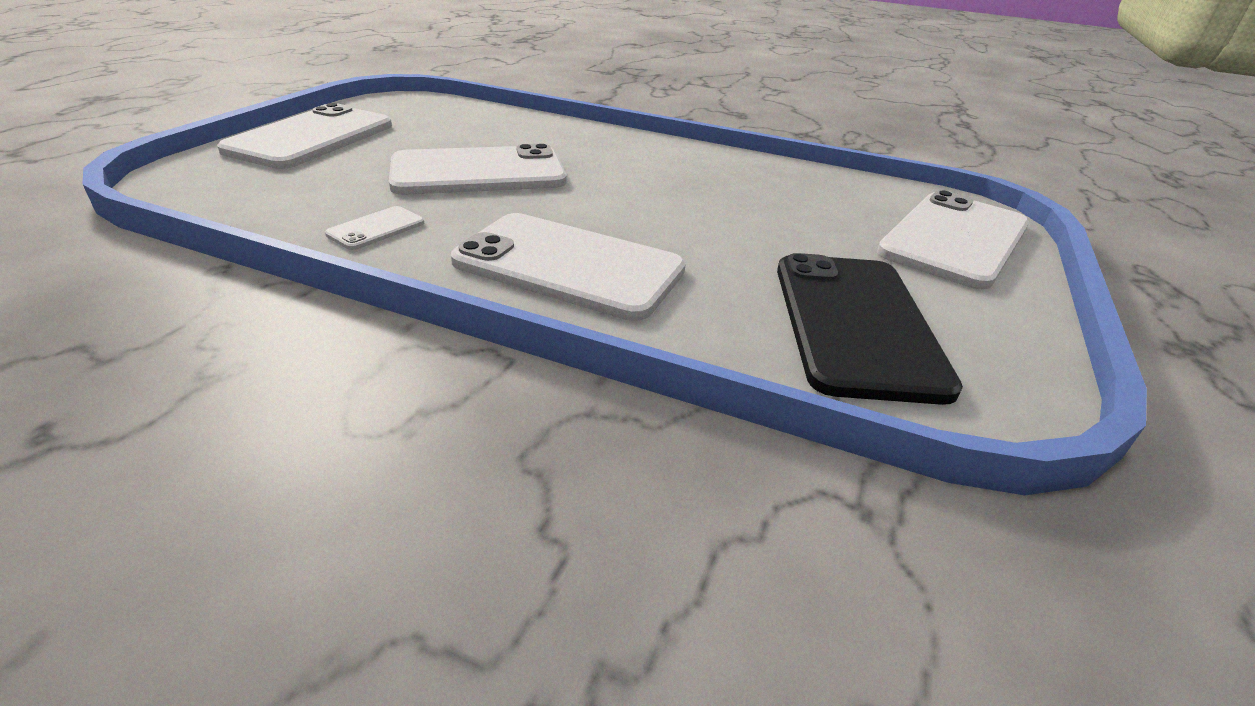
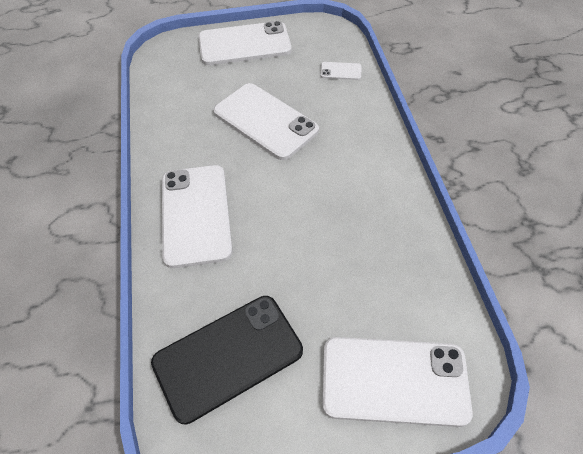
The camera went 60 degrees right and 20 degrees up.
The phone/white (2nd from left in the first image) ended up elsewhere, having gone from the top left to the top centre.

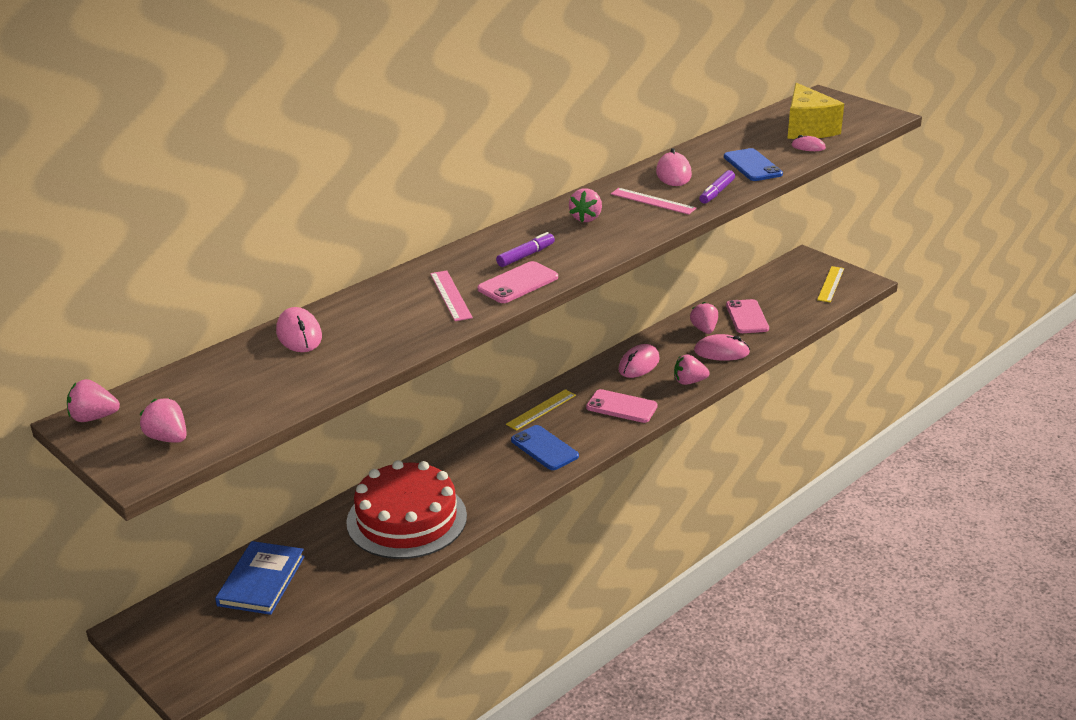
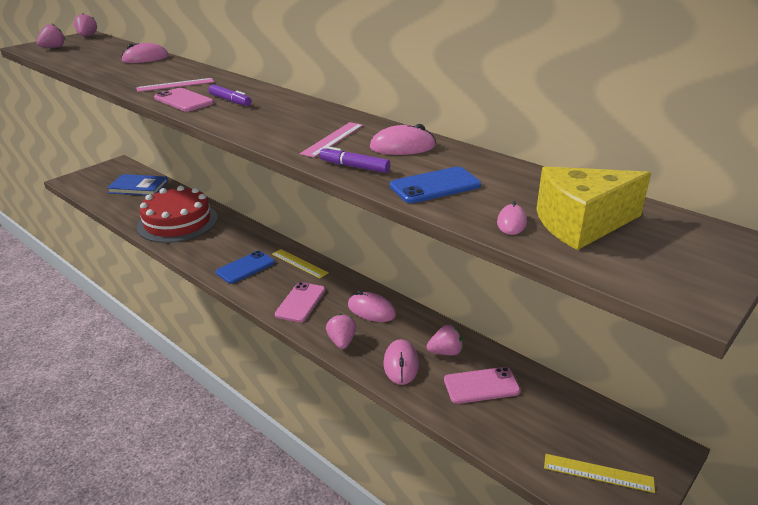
The camera went 85 degrees right and 0 degrees up.
The second view lost the strawberry/pink (3rd from left) at the top centre.

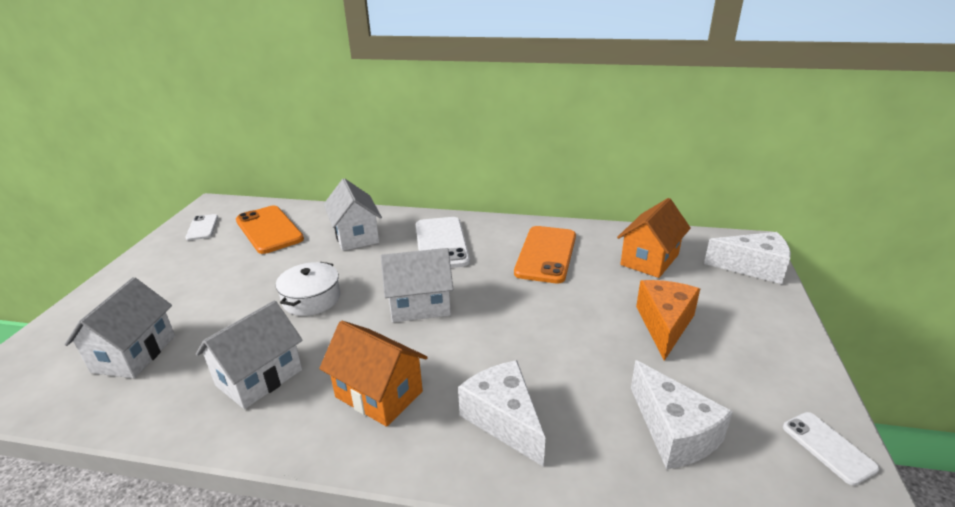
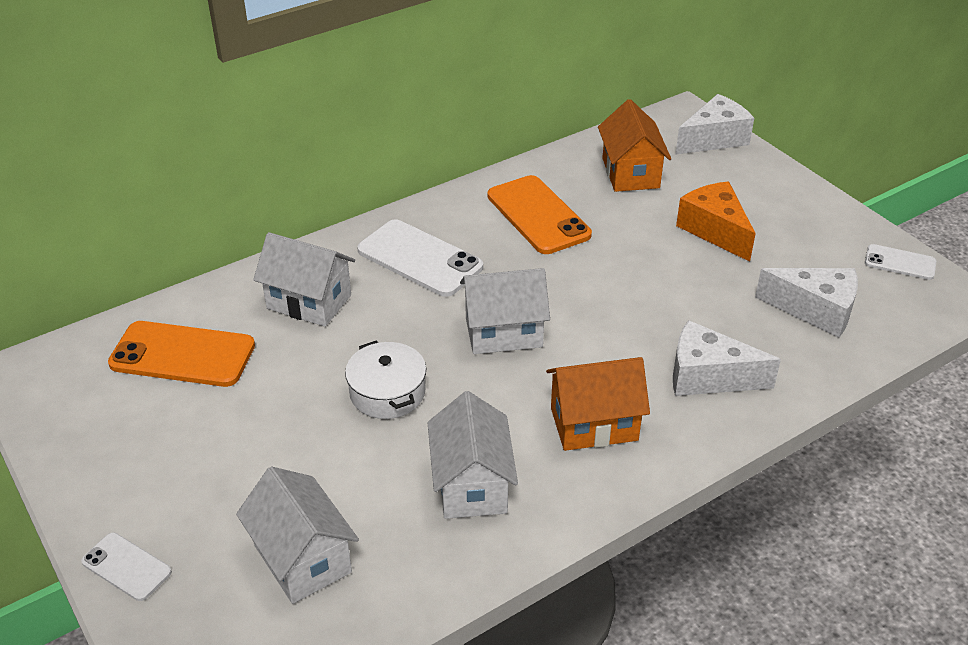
The camera went 45 degrees left and 10 degrees up.
The phone/white (1st from left) ended up elsewhere, having gone from the middle left to the bottom left.
The house/white (4th from left) at the centre ended up facing another way, 45 degrees clockwise from before.

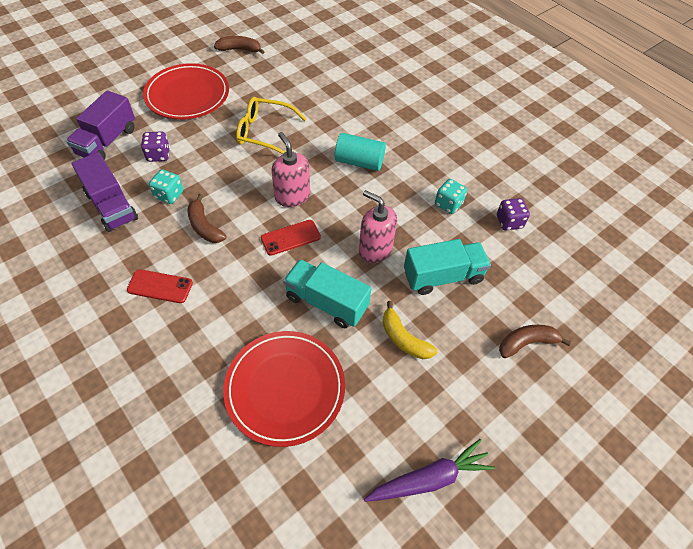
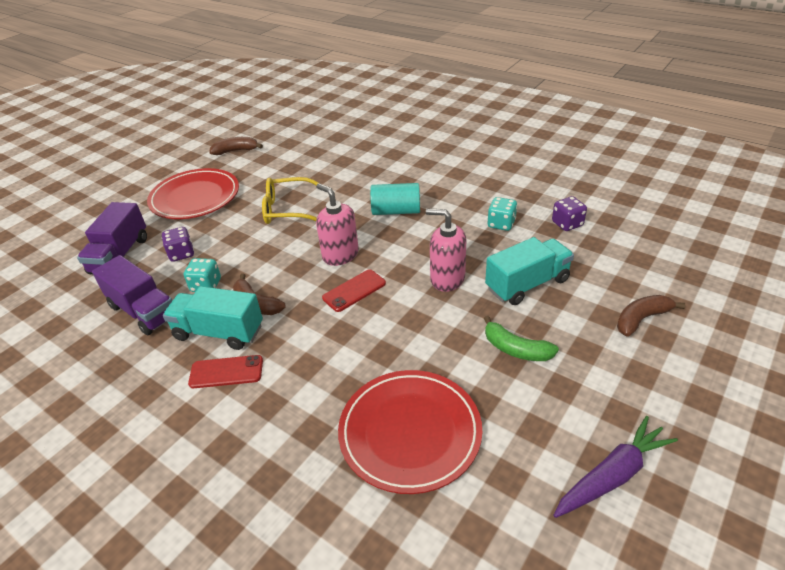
The camera went 10 degrees left and 15 degrees down.
The truck/turquoise (1st from left) ended up elsewhere, having gone from the centre to the middle left.
What was the banana/yellow at the centre turned into the banana/green at the centre.

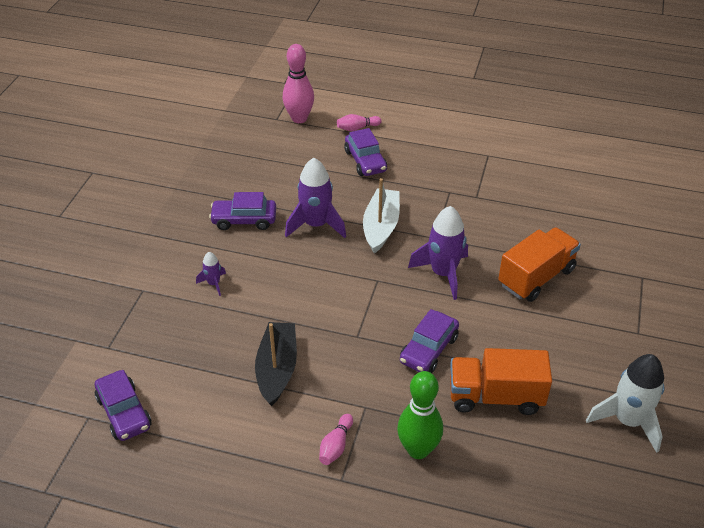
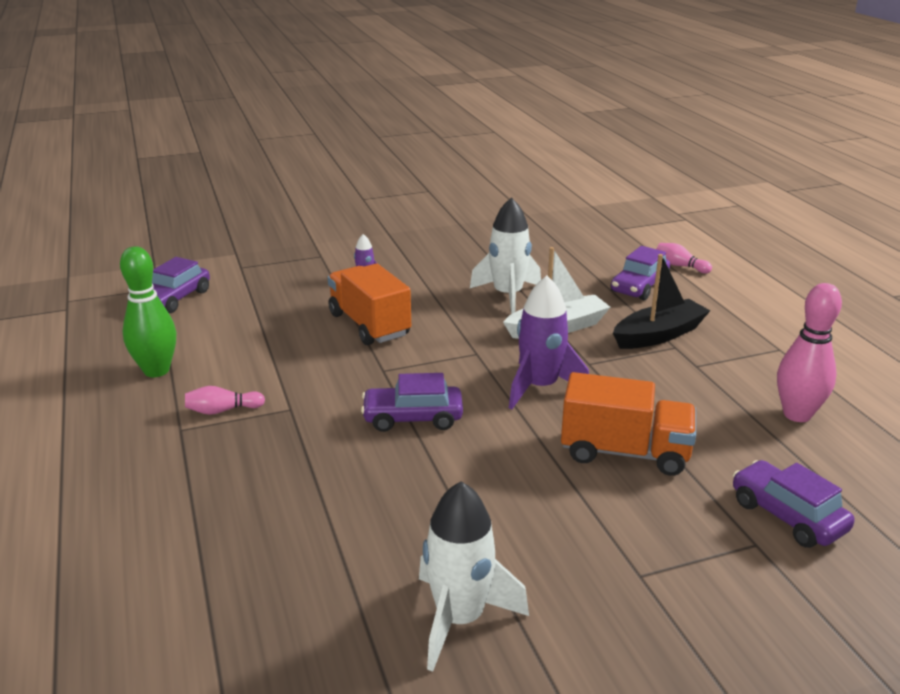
The camera went 55 degrees right and 15 degrees down.
The car/purple (2nd from left in the first image) ended up elsewhere, having gone from the centre to the bottom right.
The boat/black ended up elsewhere, having gone from the bottom centre to the middle right.
The bowling pin/pink (1st from left in the first image) ended up elsewhere, having gone from the top centre to the middle right.
The bowling pin/green ended up elsewhere, having gone from the bottom centre to the middle left.
The truck/orange (1st from left) ended up elsewhere, having gone from the bottom right to the centre.
What was the rocket/purple (2nd from left) at the centre turned into the rocket/white (2nd from left) at the centre.

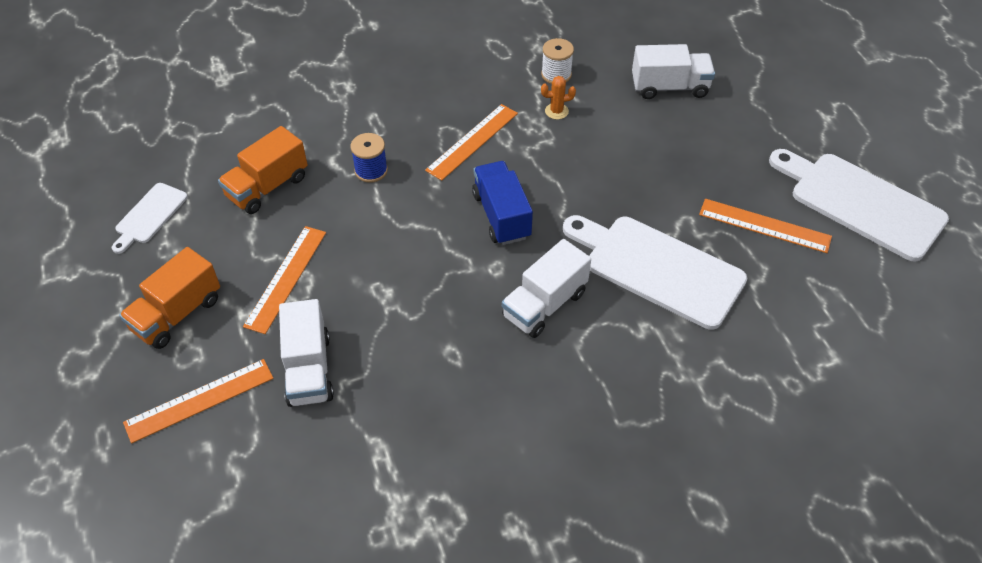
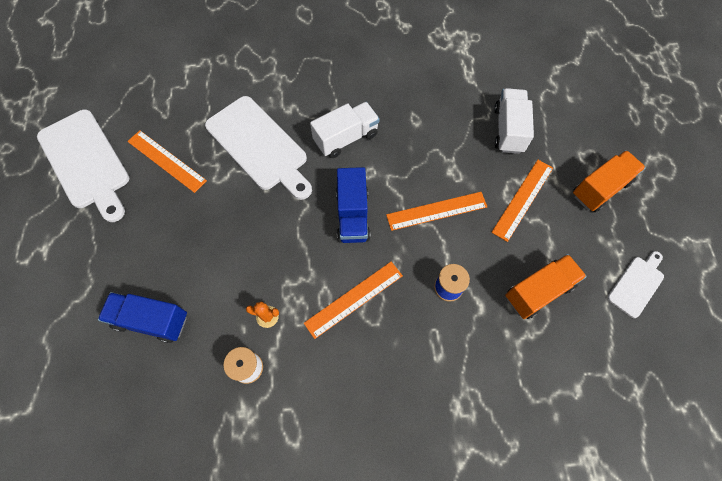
The camera went 165 degrees left and 15 degrees up.
The ruler/orange (1st from left in the first image) ended up elsewhere, having gone from the bottom left to the centre.
What was the truck/white (3rd from left) at the top right turned into the truck/blue (1st from left) at the middle left.

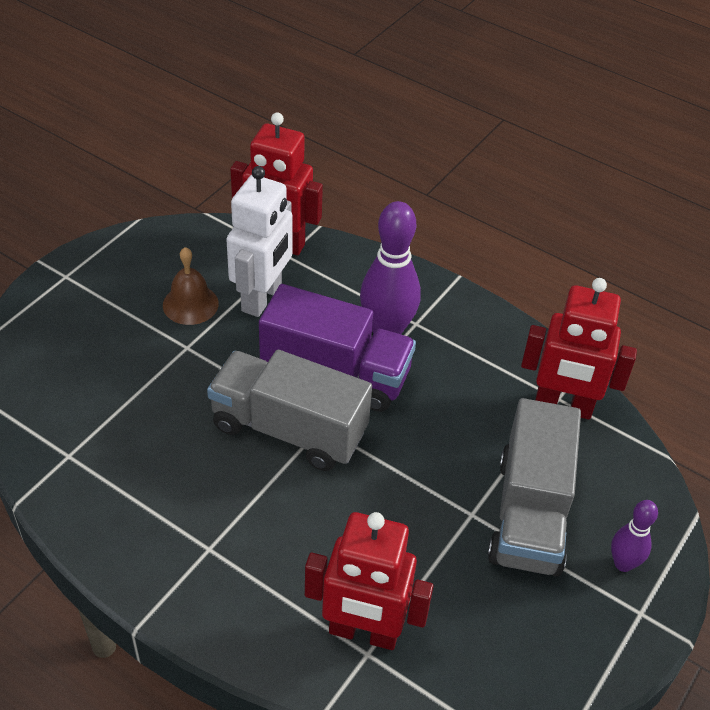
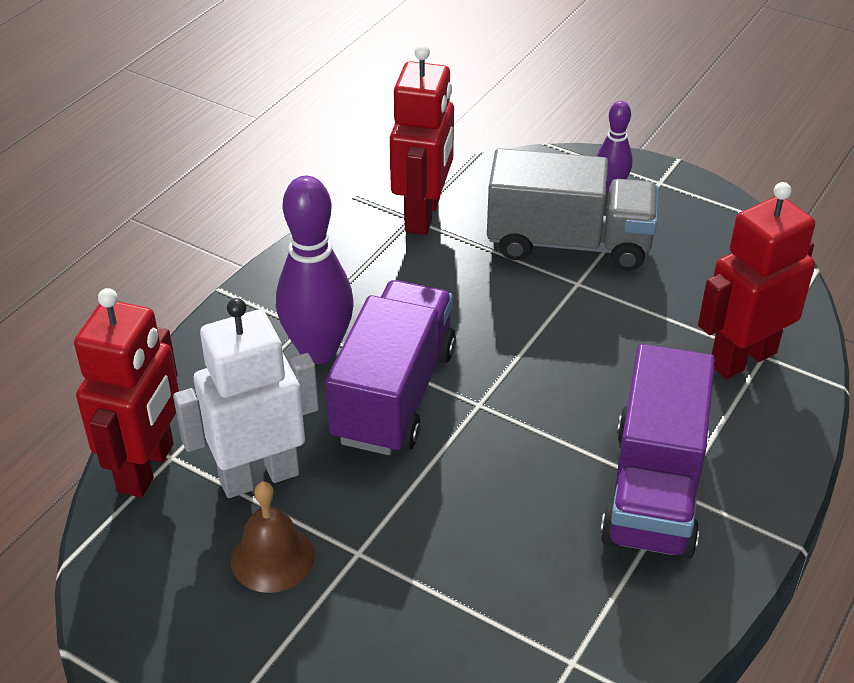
The camera went 90 degrees left and 5 degrees down.
The second view lost the truck/grey (1st from left) at the centre.
The second view gained the truck/purple (2nd from left) at the middle right.
The robot/white at the centre ended up facing another way, 45 degrees counterclockwise from before.
The robot/red (2nd from left in the first image) at the bottom centre ended up facing another way, 135 degrees counterclockwise from before.

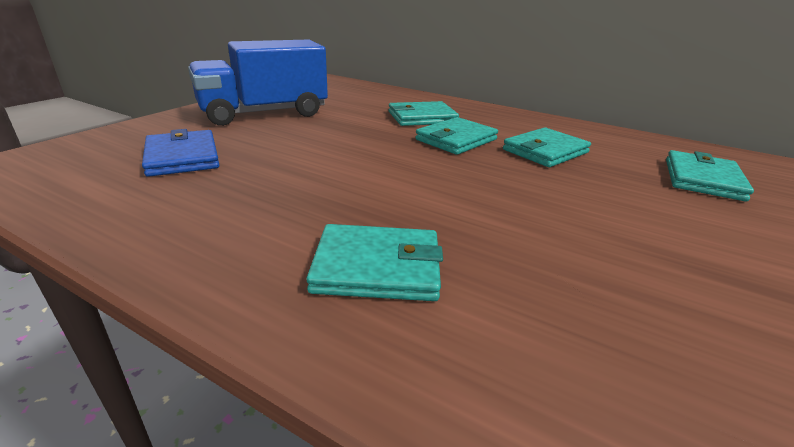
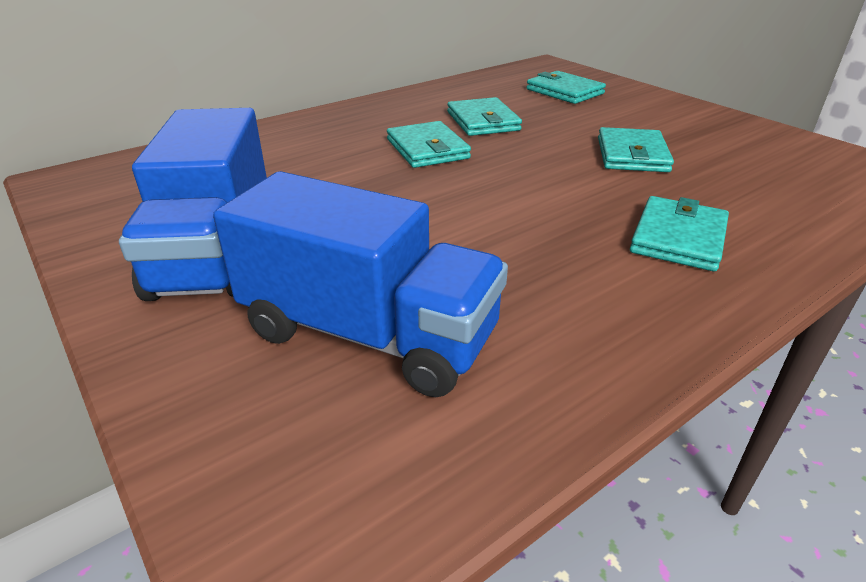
The camera went 65 degrees left and 5 degrees up.
The wallet/turquoise (2nd from left in the first image) ended up elsewhere, having gone from the top centre to the top right.
Where the wallet/blue stood at the middle left, the truck/blue (2nd from left) came to stand at the centre.

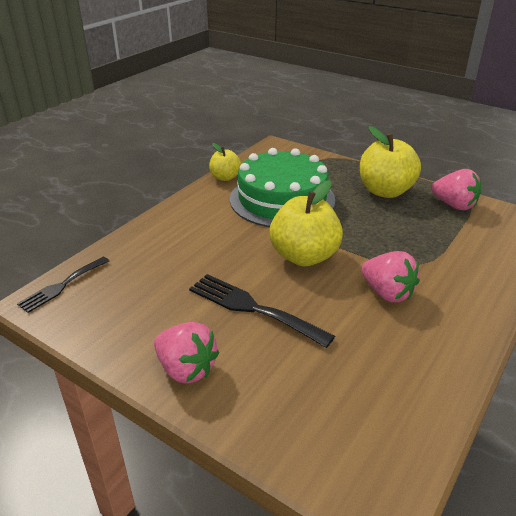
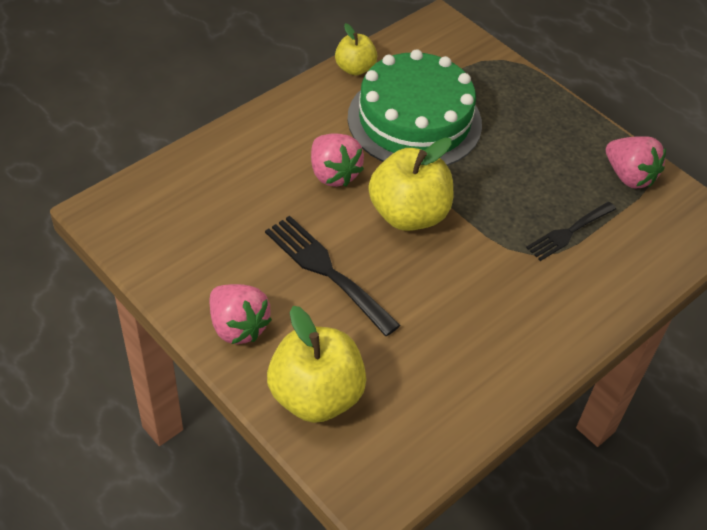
The camera went 10 degrees right and 15 degrees up.
The fork/black (1st from left in the first image) ended up elsewhere, having gone from the middle left to the middle right.
The apple/yellow (3rd from left in the first image) ended up elsewhere, having gone from the top right to the bottom centre.
The strawberry/pink (2nd from left) ended up elsewhere, having gone from the middle right to the top centre.

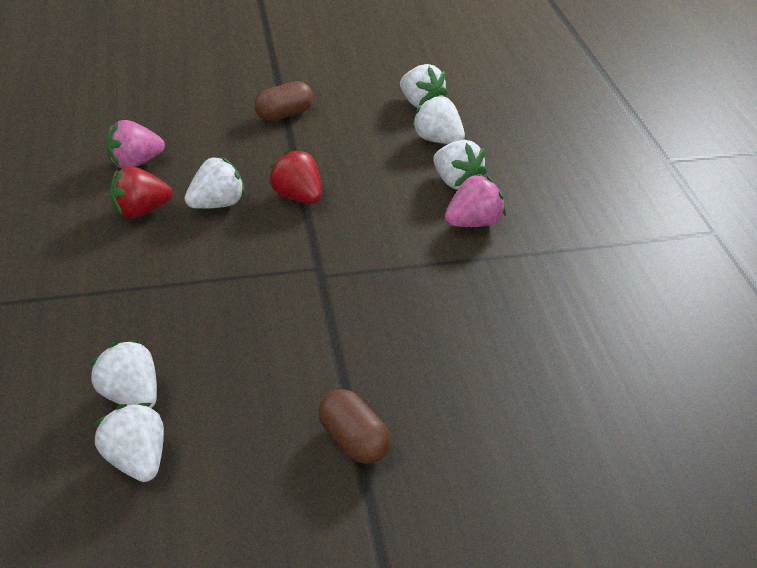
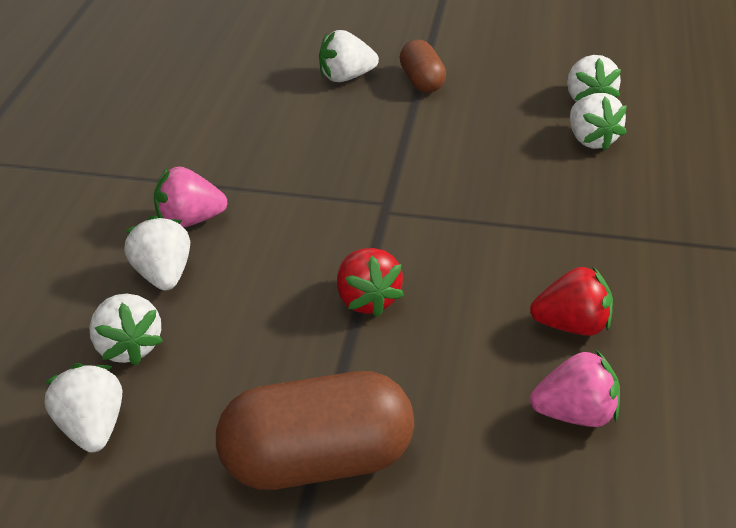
The camera went 160 degrees left and 0 degrees up.
The strawberry/white (3rd from left in the first image) ended up elsewhere, having gone from the top left to the top centre.
The size of the capsule/brown (1st from left) at the top centre changed by a factor of 1.84.

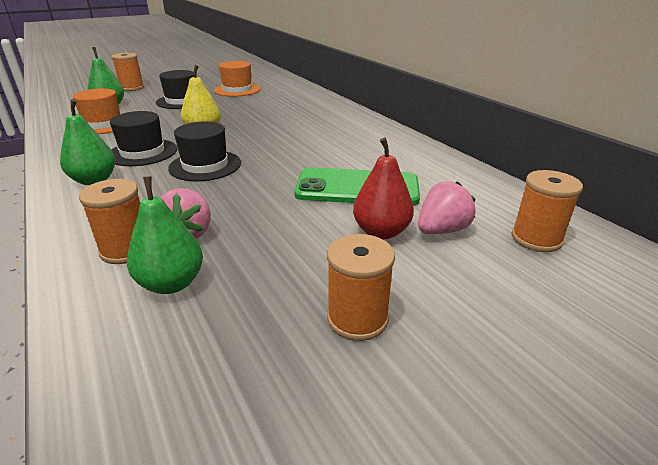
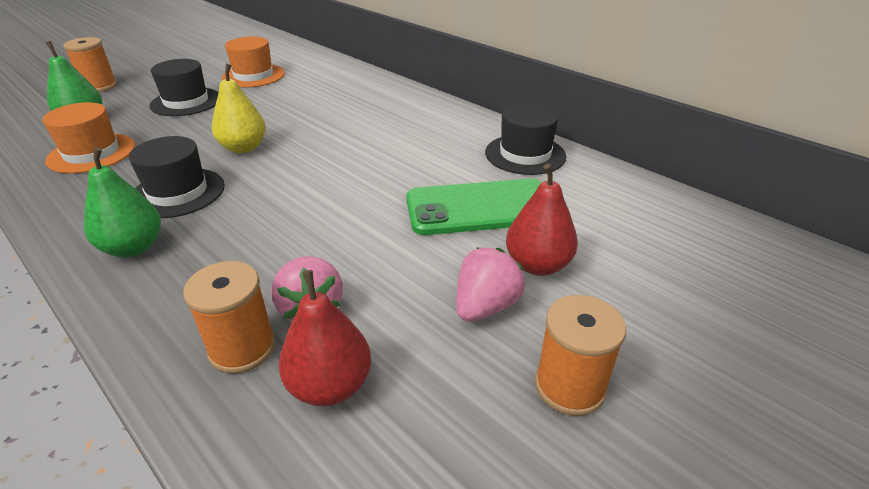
The camera went 15 degrees left and 5 degrees up.
The second view lost the spool/orange (4th from left) at the middle right.
The hat/black (3rd from left) ended up elsewhere, having gone from the top left to the top centre.
The strawberry/pink (2nd from left) ended up elsewhere, having gone from the middle right to the centre.
What was the pear/green (3rd from left) at the middle left turned into the pear/red (1st from left) at the bottom centre.

